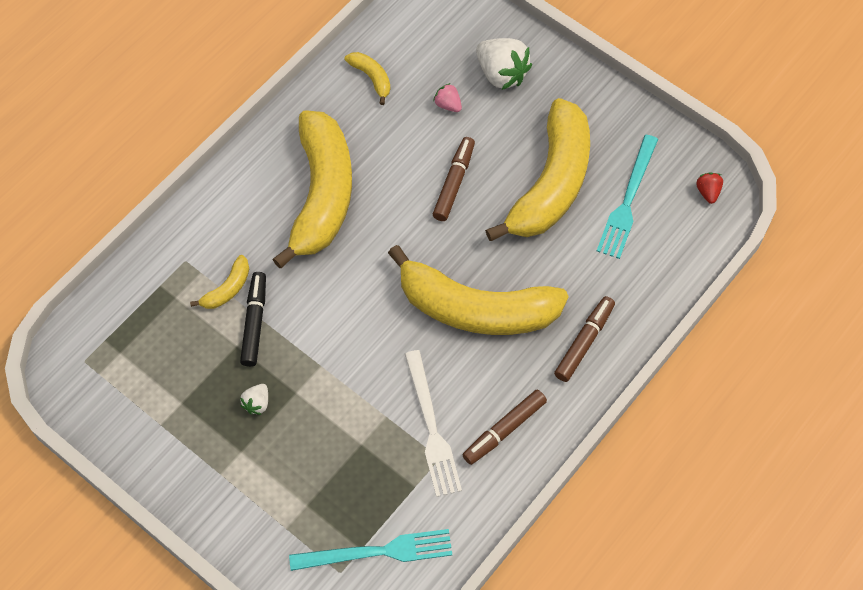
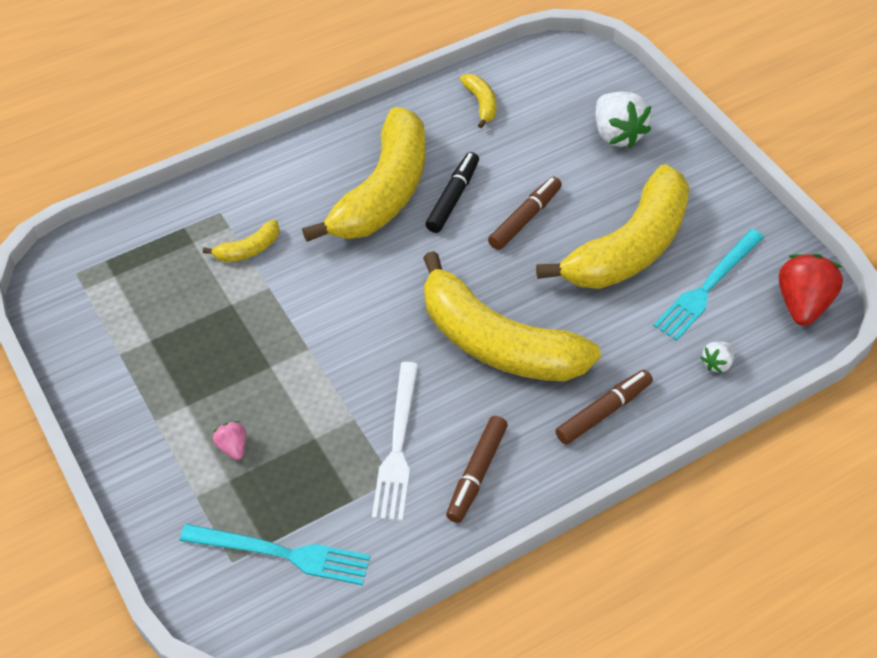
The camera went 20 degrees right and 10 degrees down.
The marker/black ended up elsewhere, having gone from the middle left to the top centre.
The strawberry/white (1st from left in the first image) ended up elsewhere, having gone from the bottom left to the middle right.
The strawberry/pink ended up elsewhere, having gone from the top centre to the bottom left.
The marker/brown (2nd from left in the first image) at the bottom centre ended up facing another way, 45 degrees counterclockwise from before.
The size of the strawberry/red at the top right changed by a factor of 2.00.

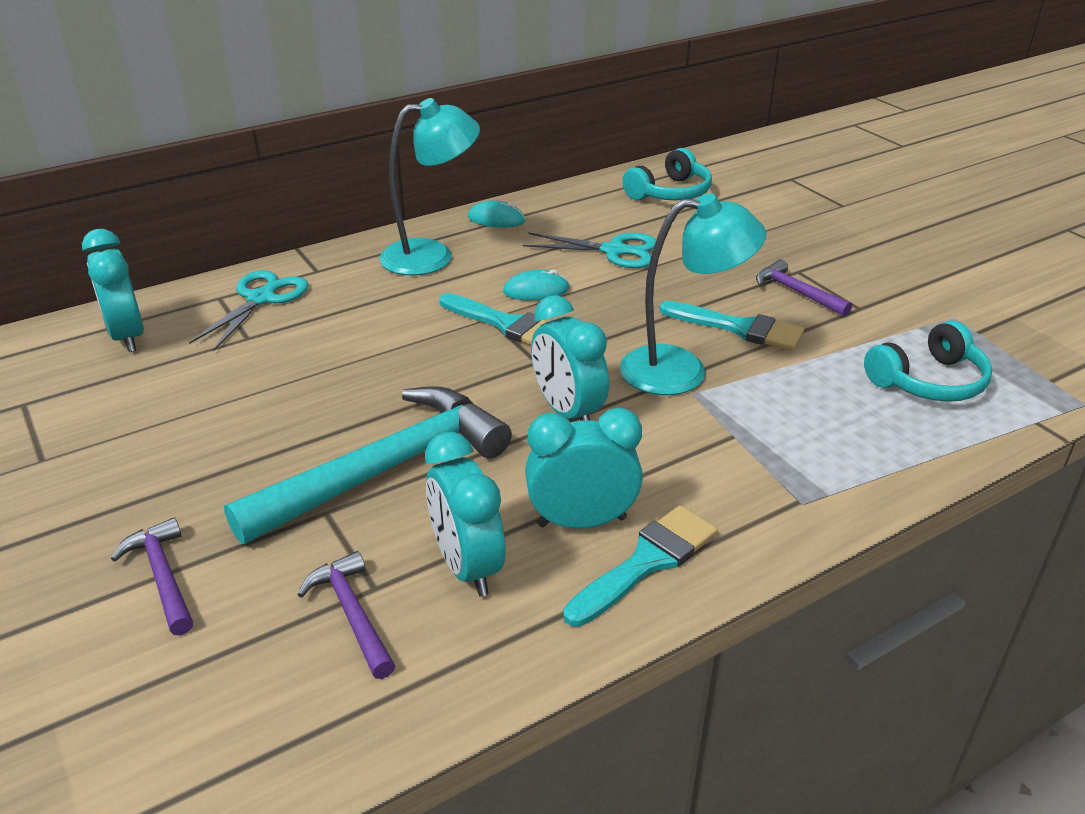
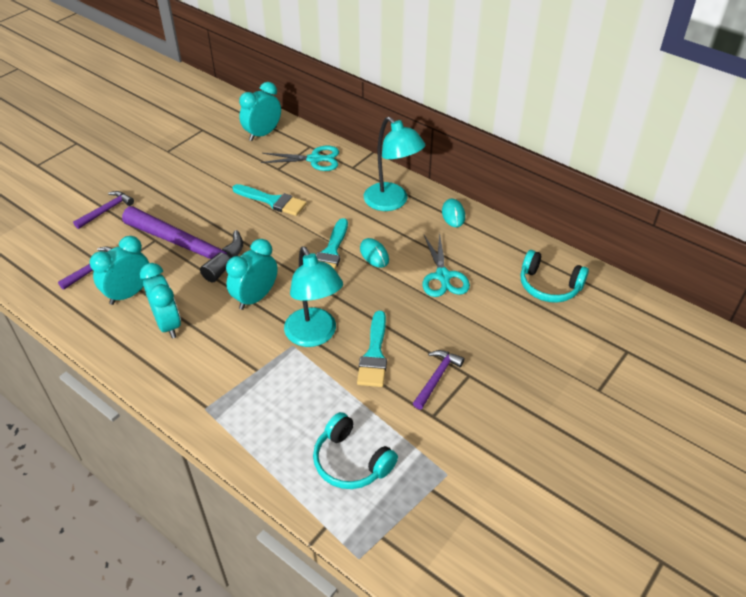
The camera went 70 degrees right and 10 degrees up.
The brush/turquoise (2nd from left in the first image) ended up elsewhere, having gone from the bottom centre to the centre.
What was the hammer/turquoise at the centre turned into the hammer/purple (3rd from left) at the middle left.

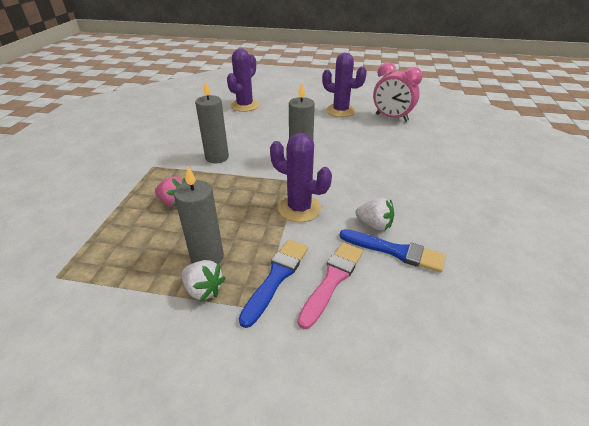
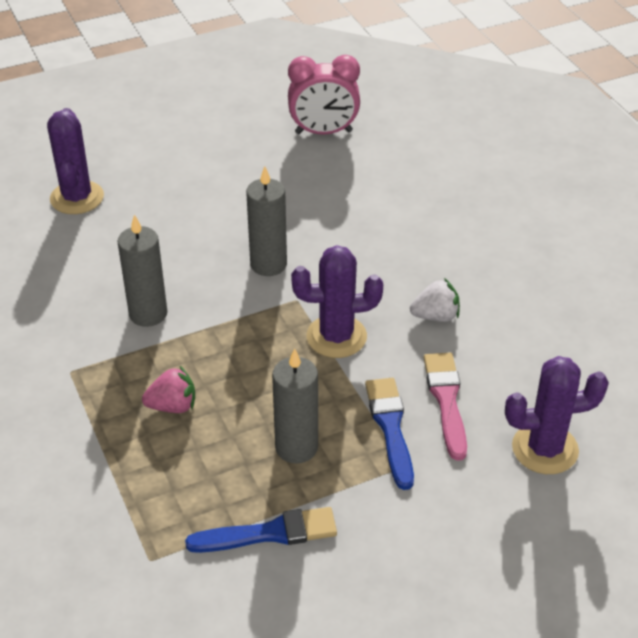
The camera went 35 degrees left and 5 degrees up.
The second view lost the strawberry/white (1st from left) at the centre.
The cactus/purple (3rd from left) ended up elsewhere, having gone from the top centre to the middle right.
The brush/blue (2nd from left in the first image) ended up elsewhere, having gone from the middle right to the bottom centre.

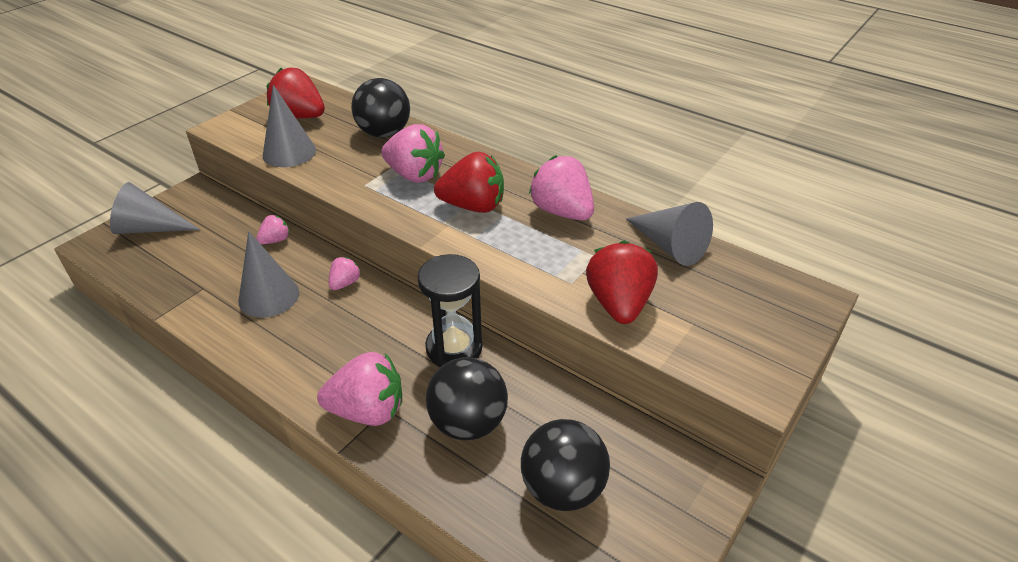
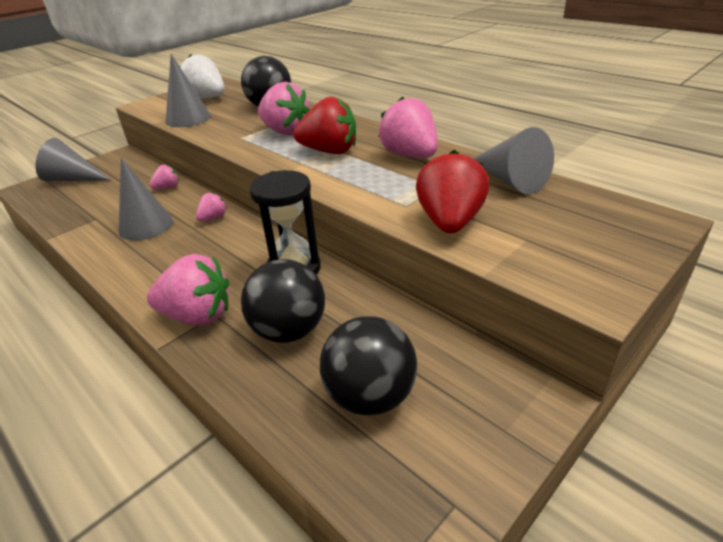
The camera went 10 degrees right and 5 degrees down.
What was the strawberry/red (1st from left) at the top left turned into the strawberry/white at the top left.

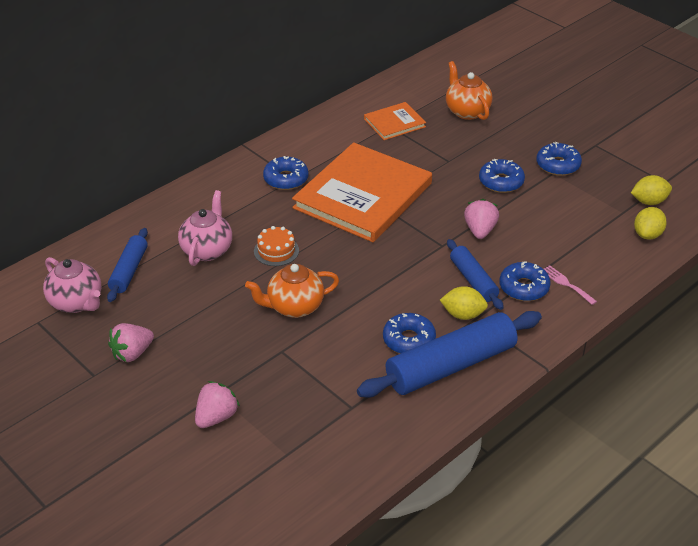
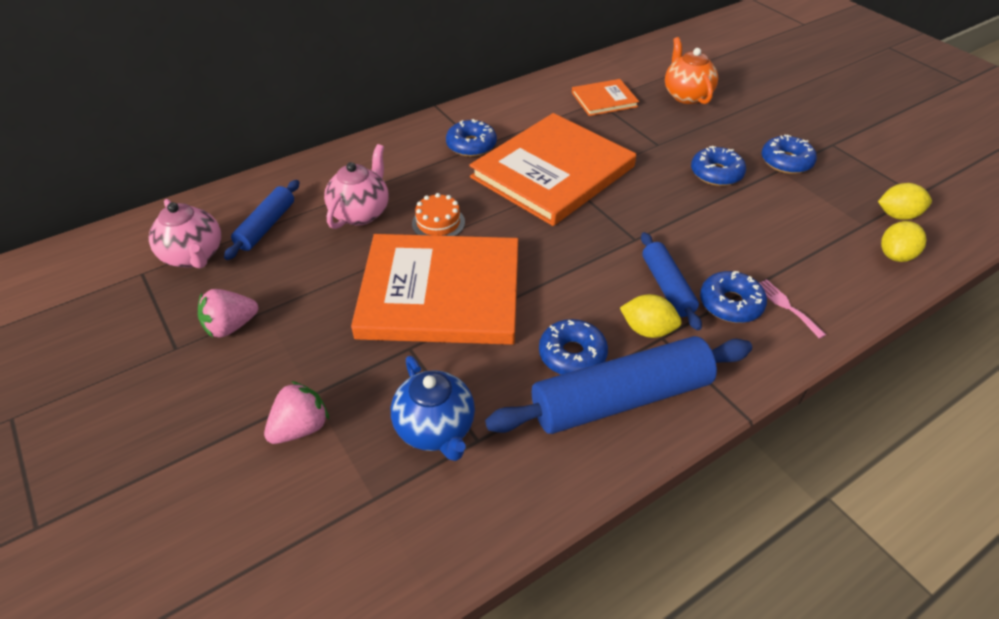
The camera went 10 degrees right and 5 degrees up.
The second view lost the strawberry/pink (3rd from left) at the middle right.
The second view gained the teapot/blue at the centre.
Where the teapot/orange (1st from left) stood at the centre, the book/orange (1st from left) came to stand at the centre.

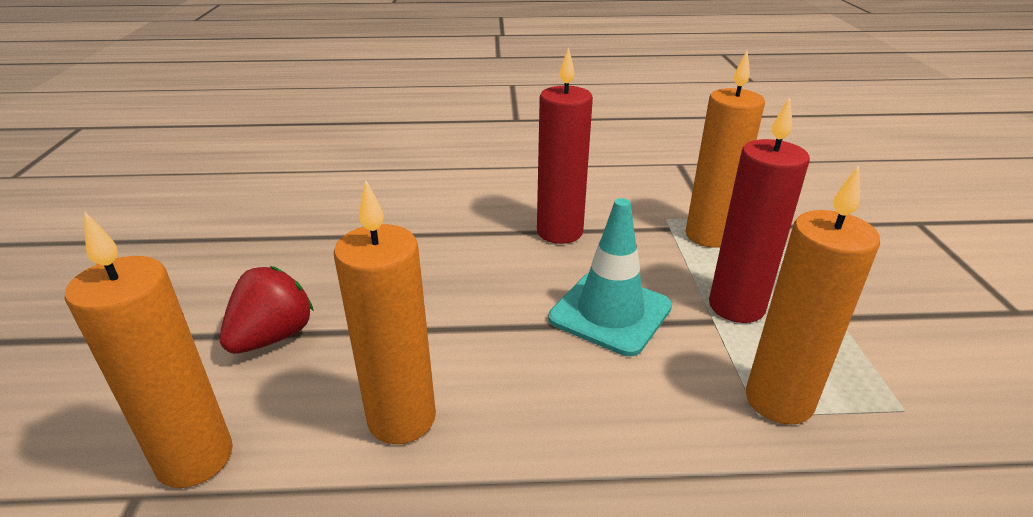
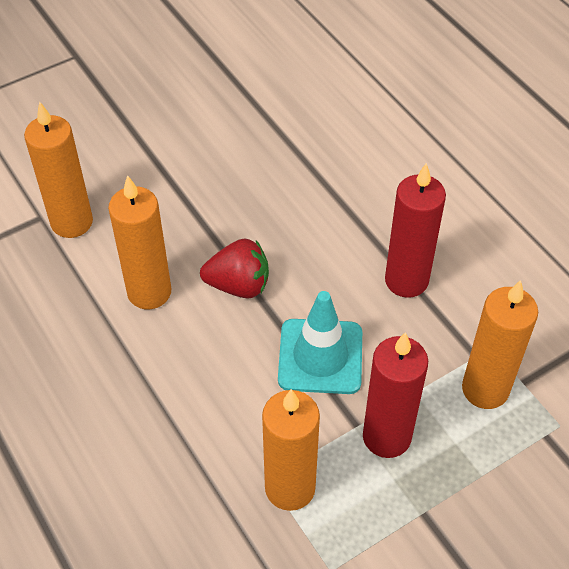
The camera went 60 degrees right and 20 degrees up.
The strawberry/red ended up elsewhere, having gone from the middle left to the centre.

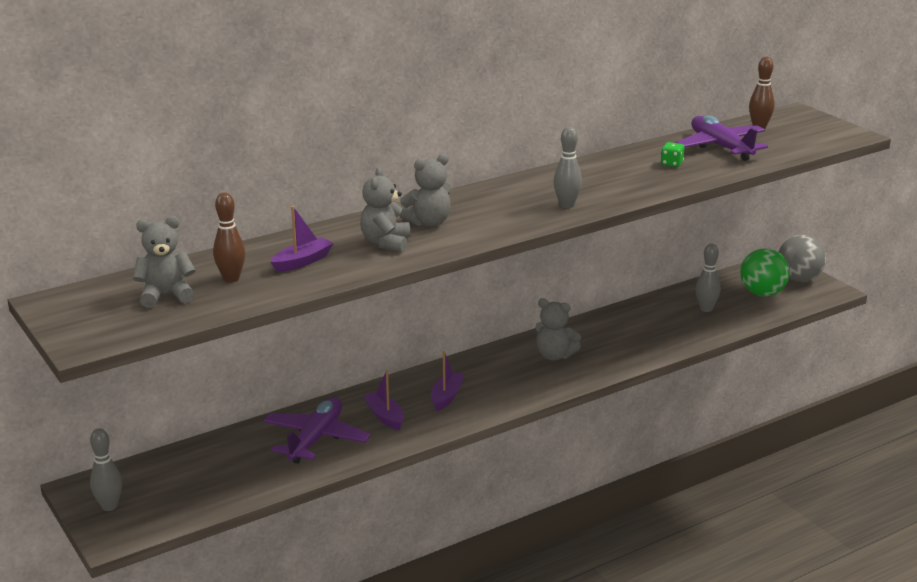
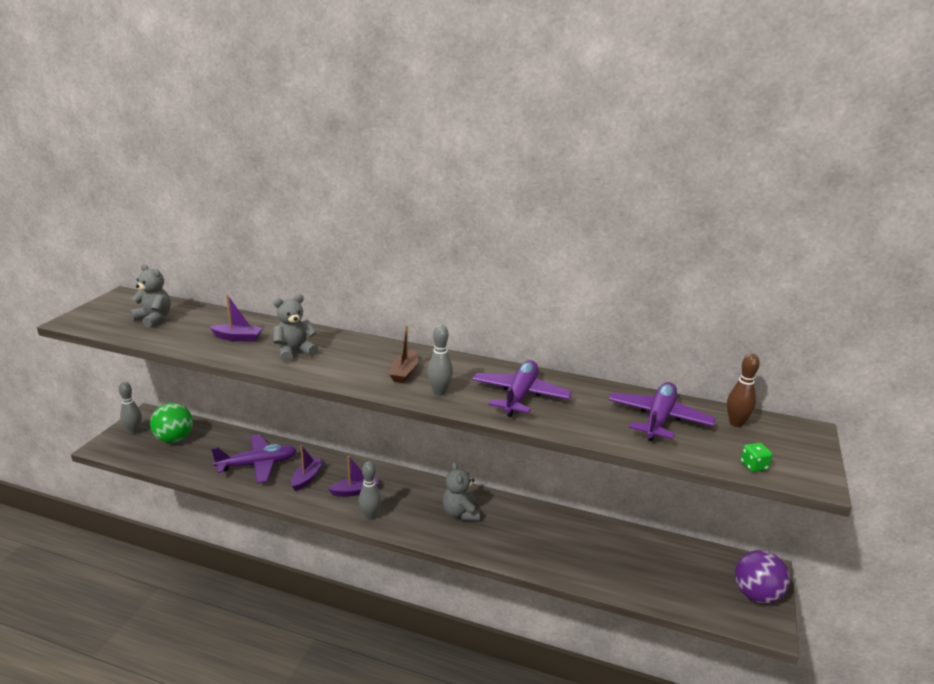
The camera went 50 degrees right and 0 degrees up.
The second view lost the bowling pin/brown (1st from left) at the middle left.
The second view lost the teddy bear/grey (3rd from left) at the top centre.
The second view gained the boat/brown at the centre.
The second view gained the plane/purple (2nd from left) at the centre.
The dice/green ended up elsewhere, having gone from the top right to the bottom right.
The bowling pin/grey (3rd from left in the first image) ended up elsewhere, having gone from the middle right to the bottom centre.
The ball/green ended up elsewhere, having gone from the middle right to the middle left.
What was the ball/grey at the middle right turned into the ball/purple at the bottom right.

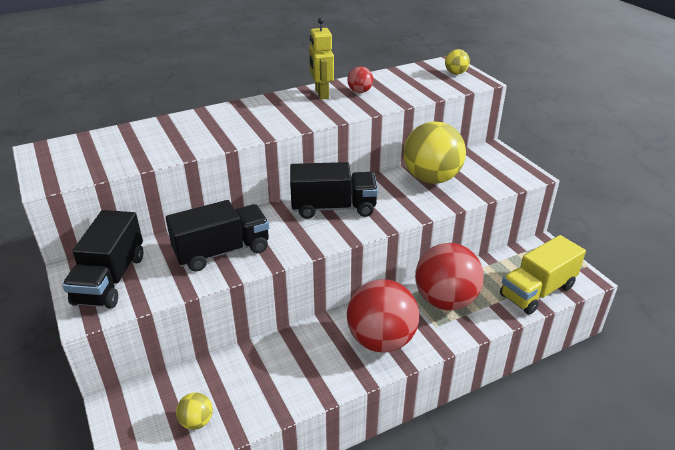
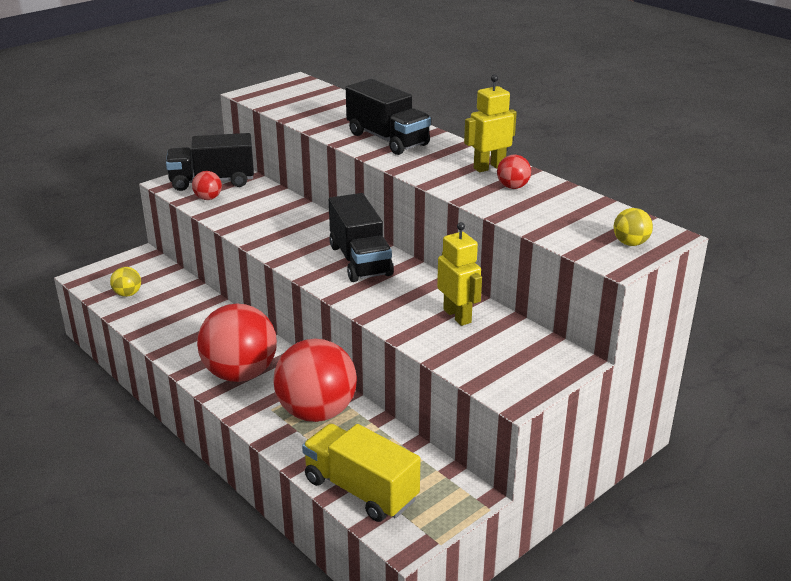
The camera went 75 degrees right and 5 degrees down.
The second view gained the ball/red (1st from left) at the top left.
The truck/black (2nd from left in the first image) ended up elsewhere, having gone from the middle left to the top centre.
Where the ball/yellow (2nd from left) stood at the centre, the robot/yellow (1st from left) came to stand at the centre.

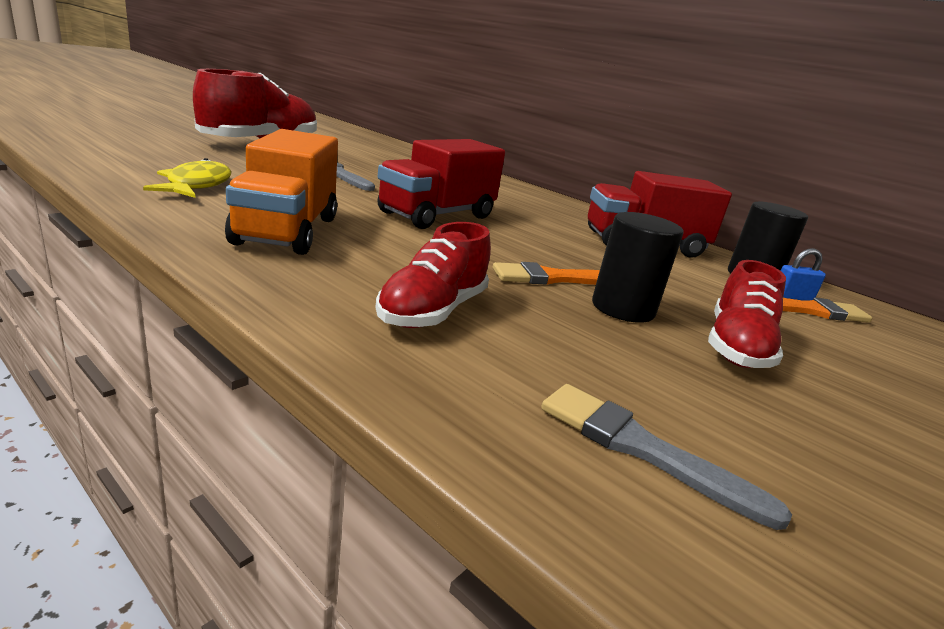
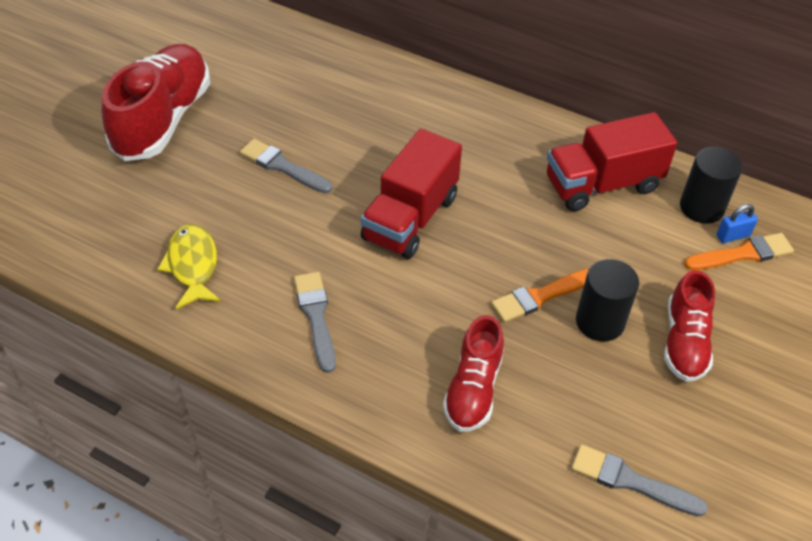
The camera went 10 degrees left and 25 degrees up.
Where the truck/orange stood at the top left, the brush/grey (2nd from left) came to stand at the centre.

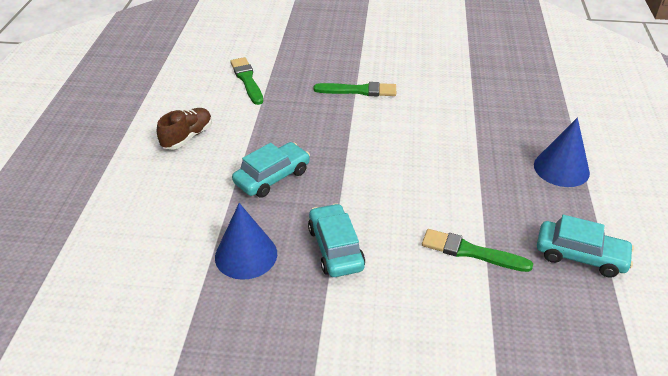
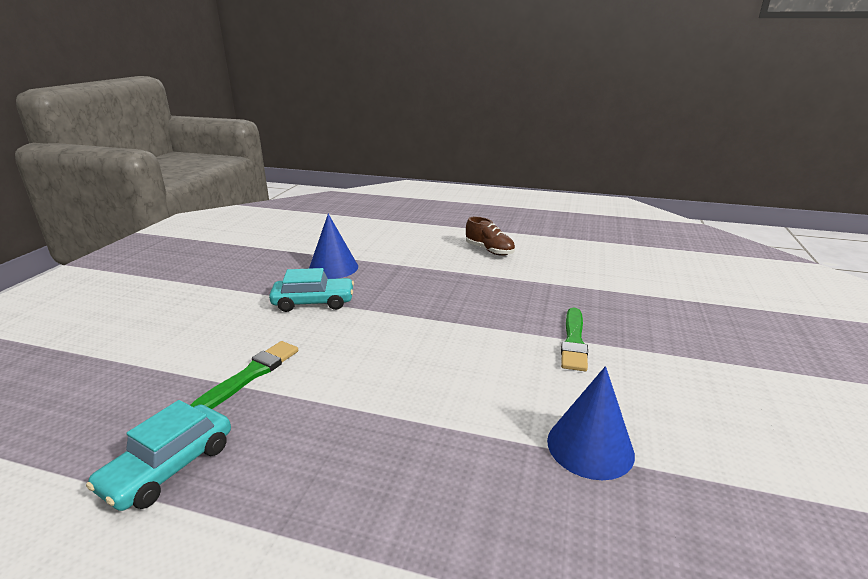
The camera went 100 degrees right and 15 degrees down.
The second view lost the brush/green (1st from left) at the top centre.
The second view lost the car/turquoise (1st from left) at the centre.
The cone/blue (2nd from left) ended up elsewhere, having gone from the middle right to the bottom right.

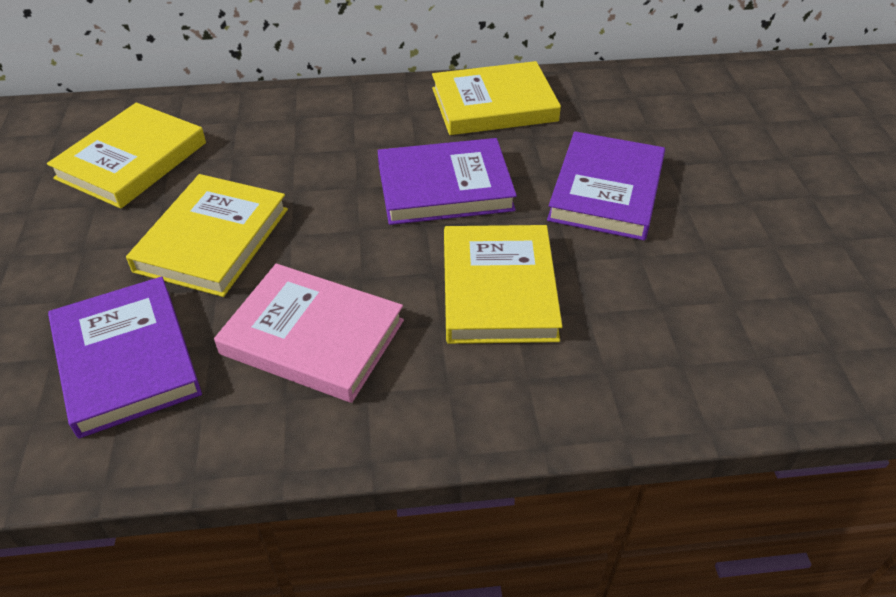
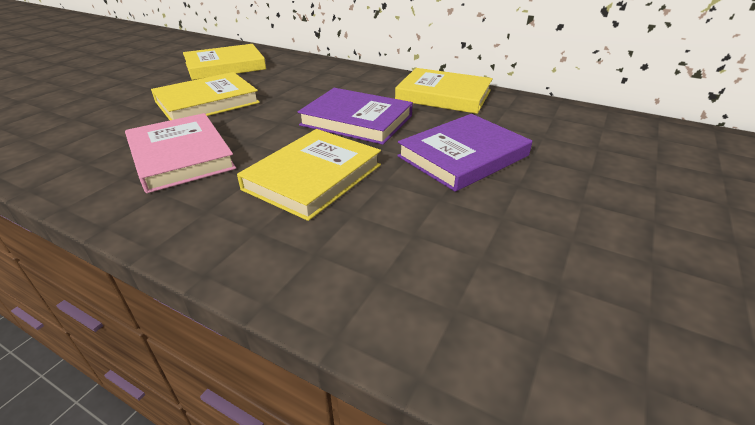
The camera went 35 degrees right and 10 degrees down.
The second view lost the book/purple (1st from left) at the middle left.

